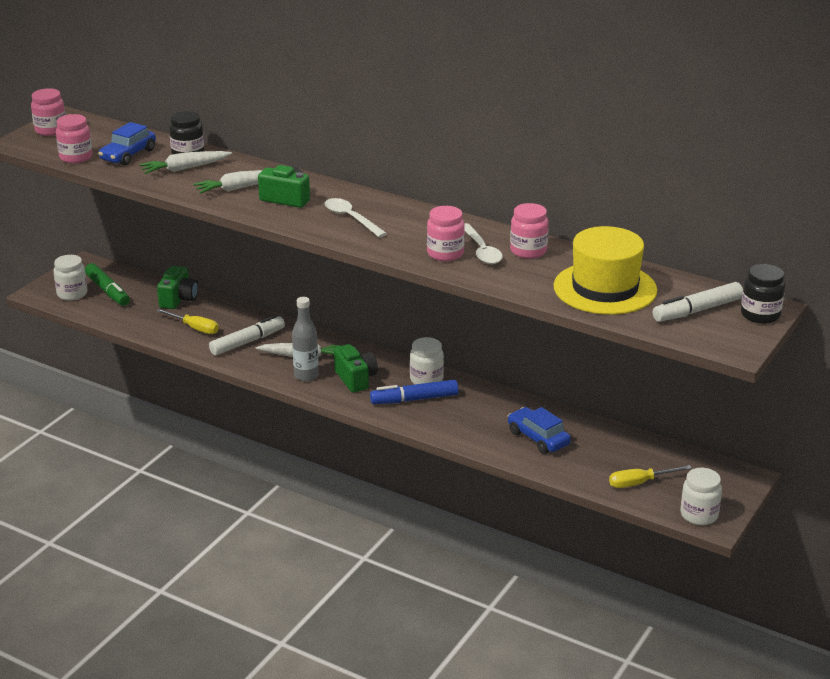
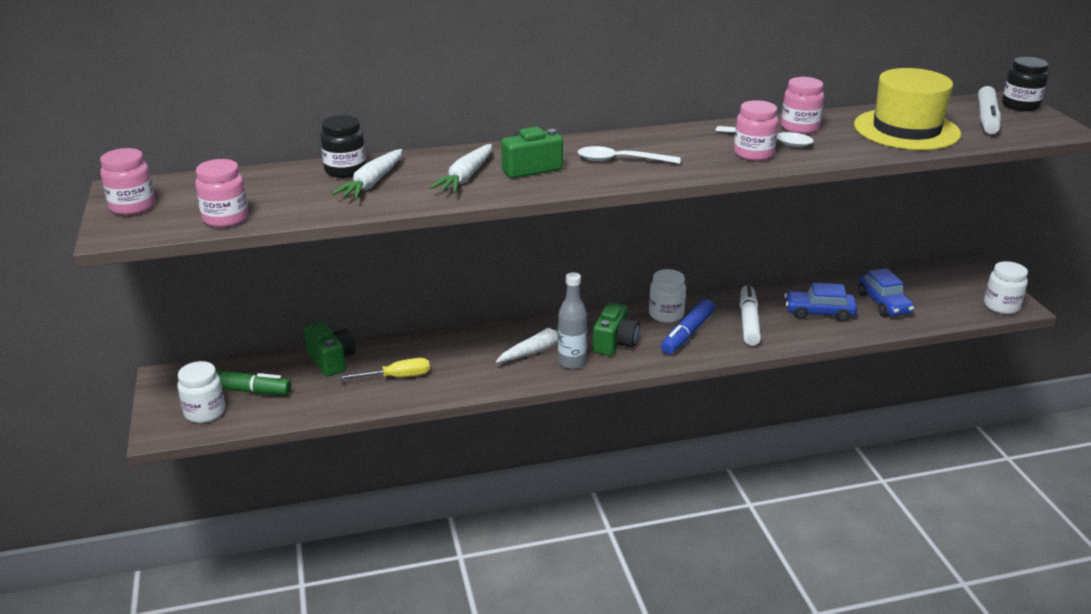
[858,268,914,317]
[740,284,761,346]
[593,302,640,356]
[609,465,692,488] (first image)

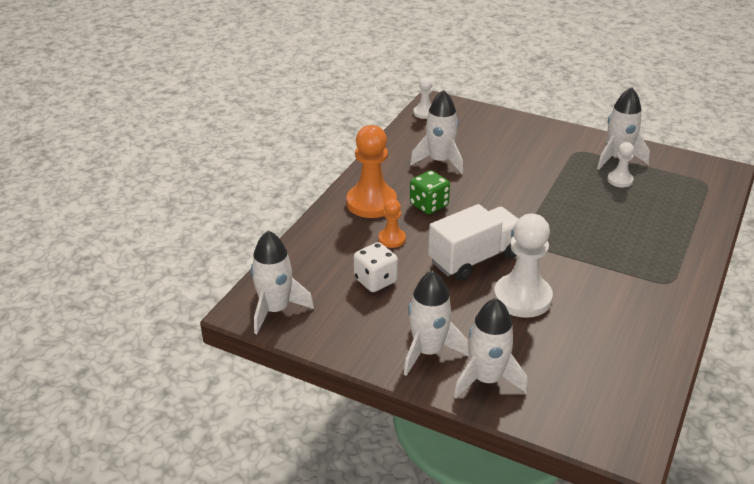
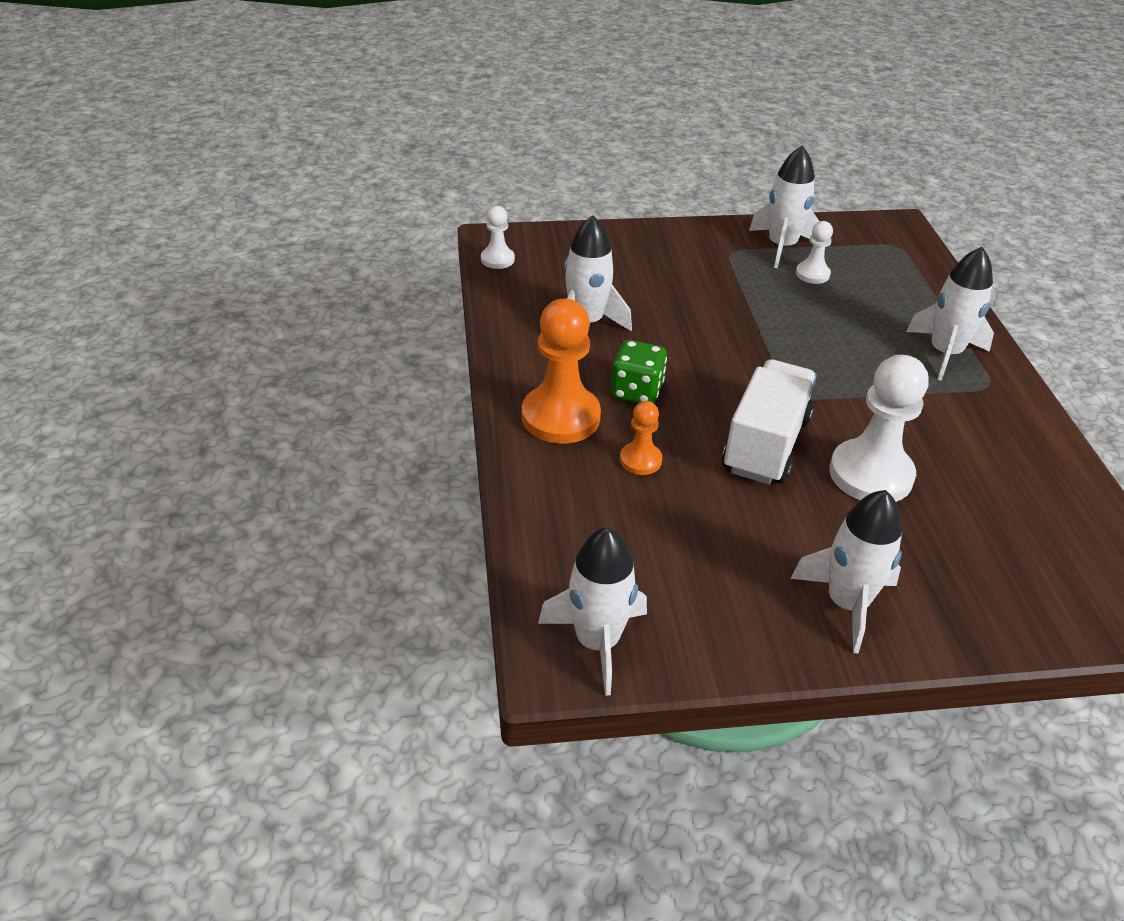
[354,242,398,292] (first image)
[906,247,994,381]

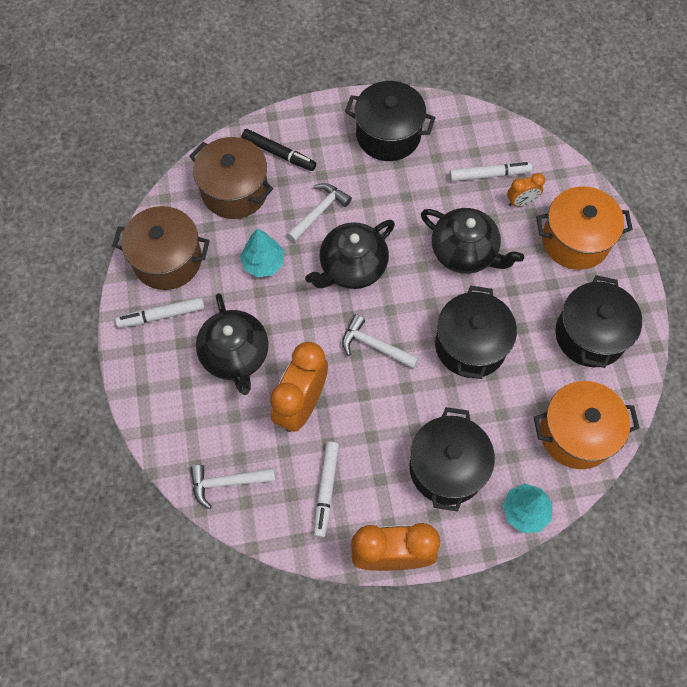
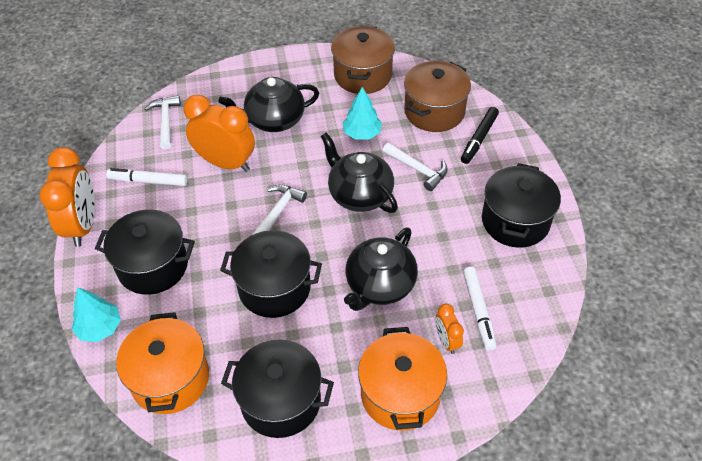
[115,297,205,328] (first image)

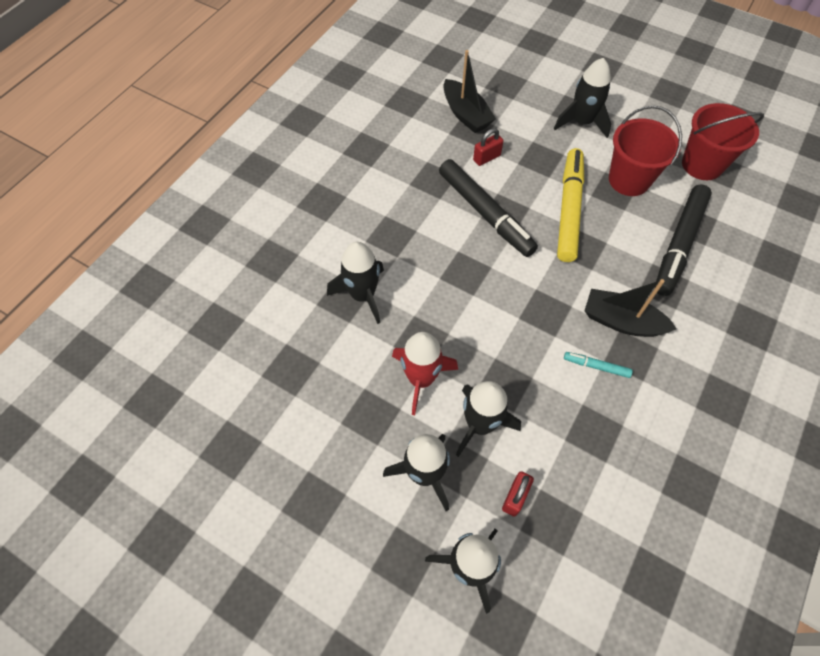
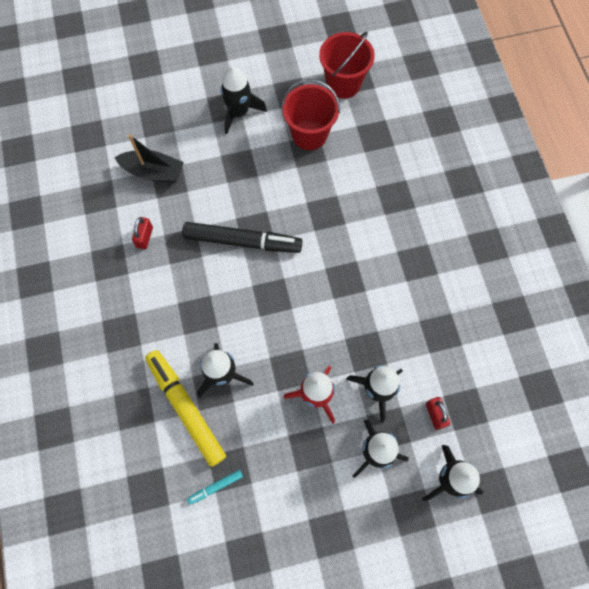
[132,217,153,249]
[145,350,226,467]
[187,470,243,505]
[584,279,677,337] (first image)
[654,185,712,296] (first image)

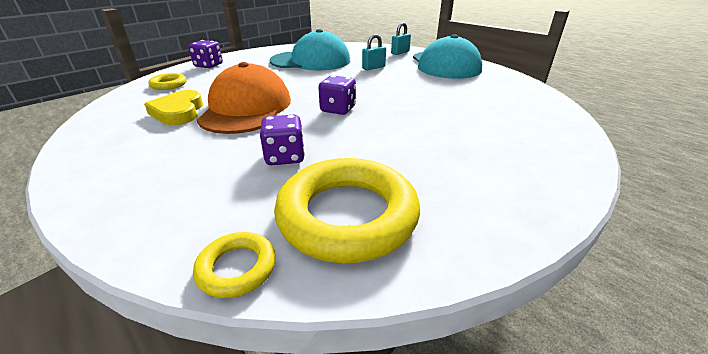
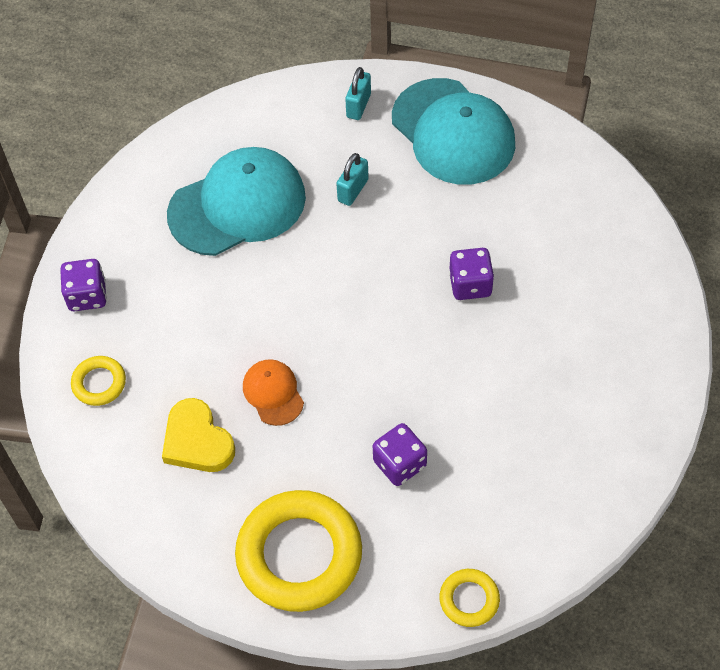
[243,359,304,426]
[235,490,362,612]
[449,248,494,300]

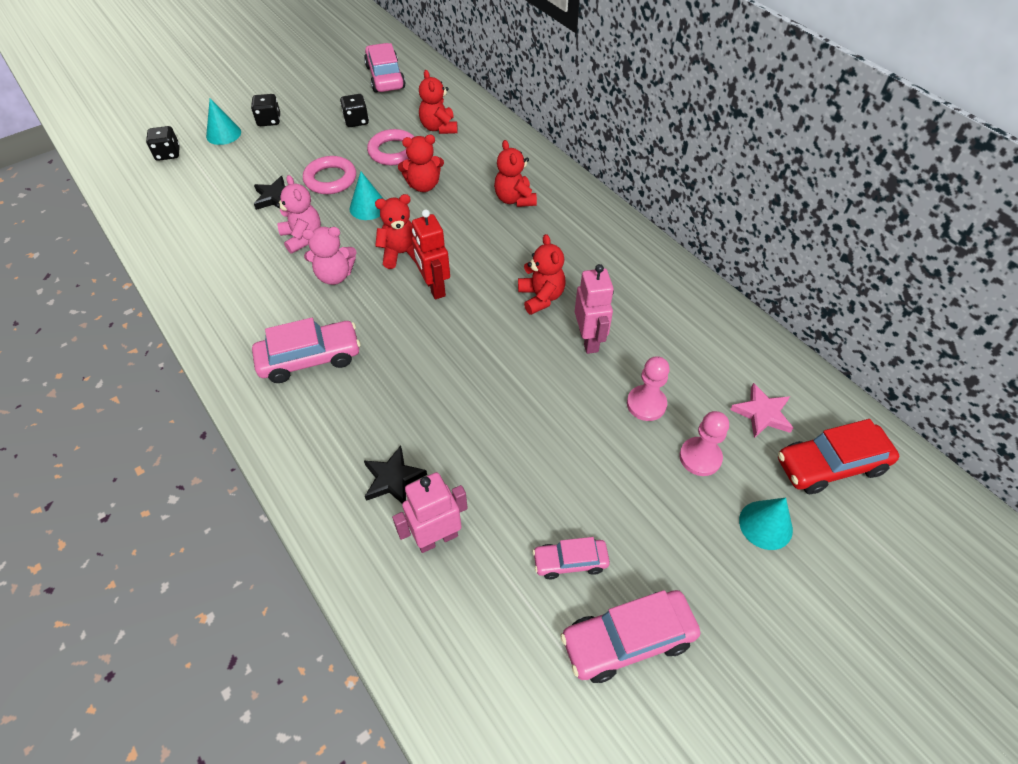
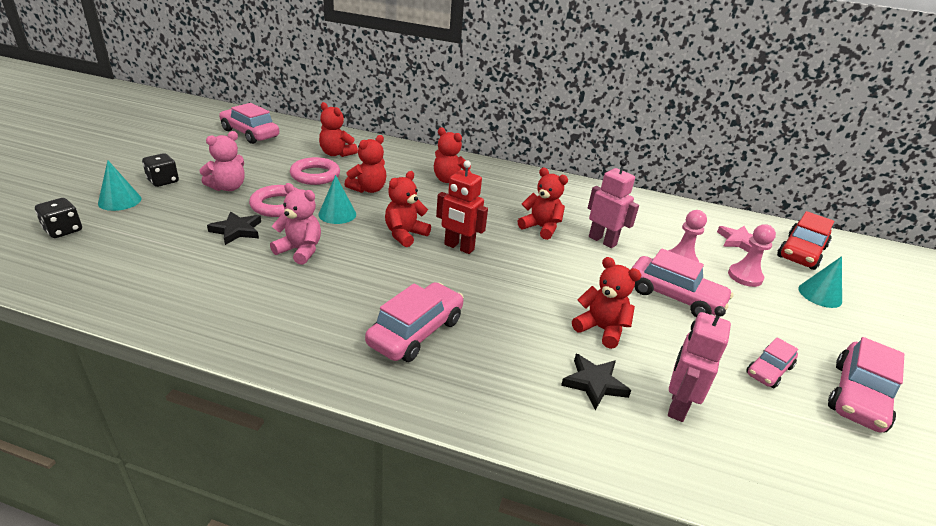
[199,131,244,191]
[340,94,369,127] (first image)
[572,257,641,349]
[631,248,733,317]

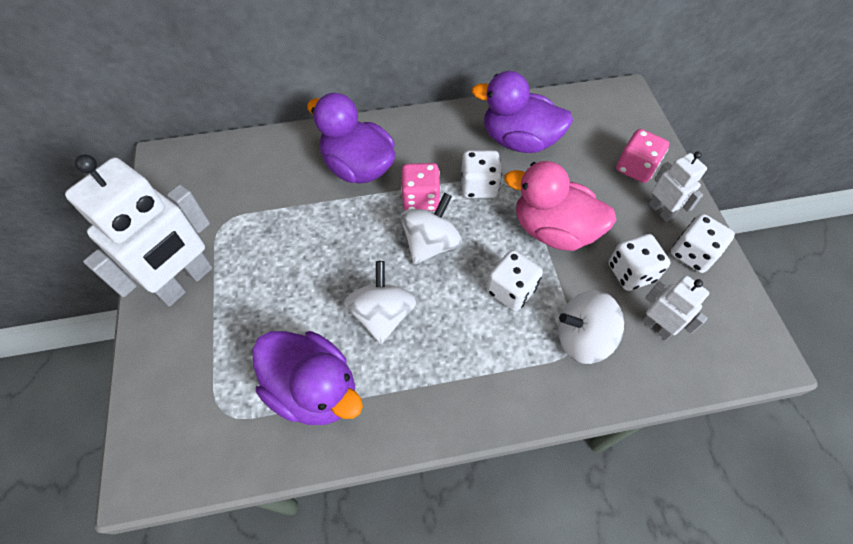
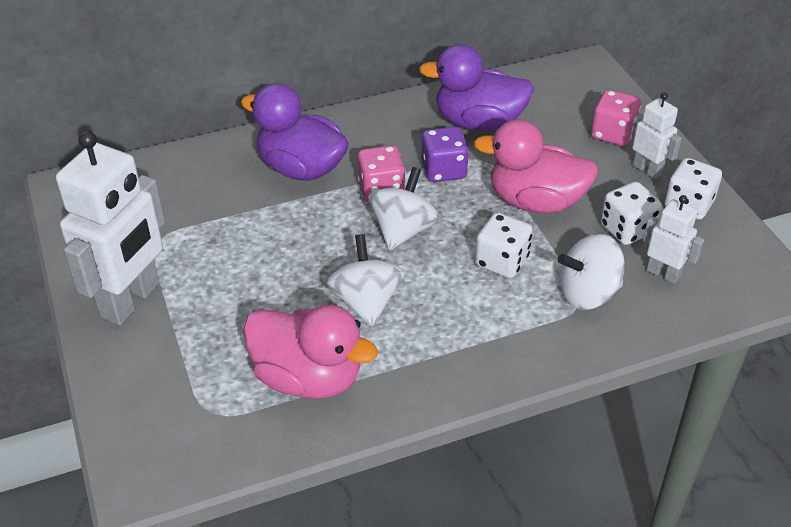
[243,305,378,399]
[421,127,469,182]

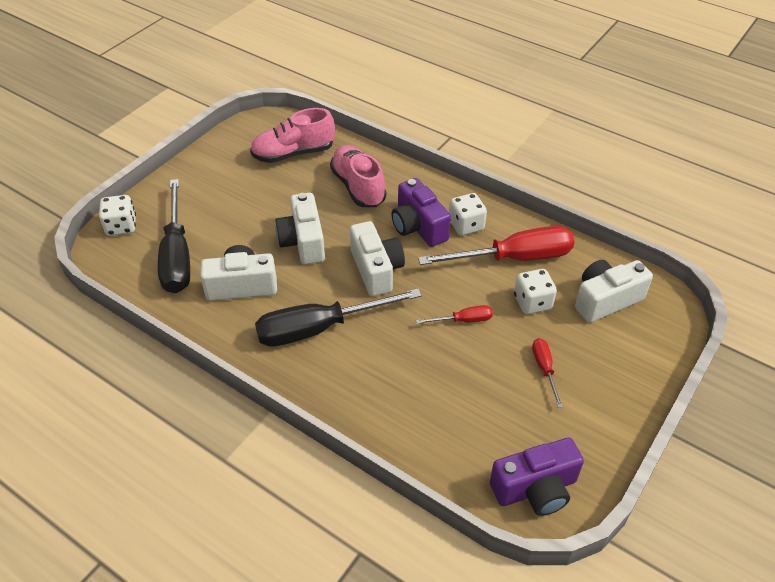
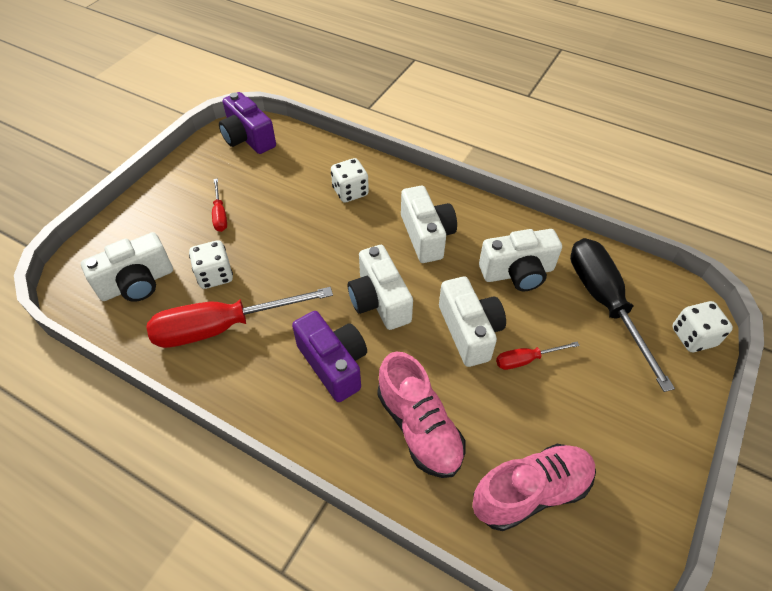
[401,186,457,263]
[496,342,580,370]
[331,158,369,203]
[219,92,276,154]

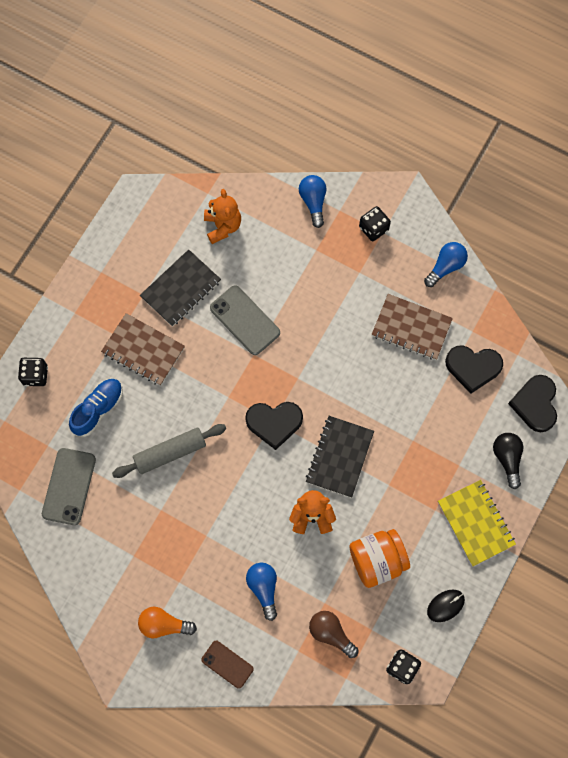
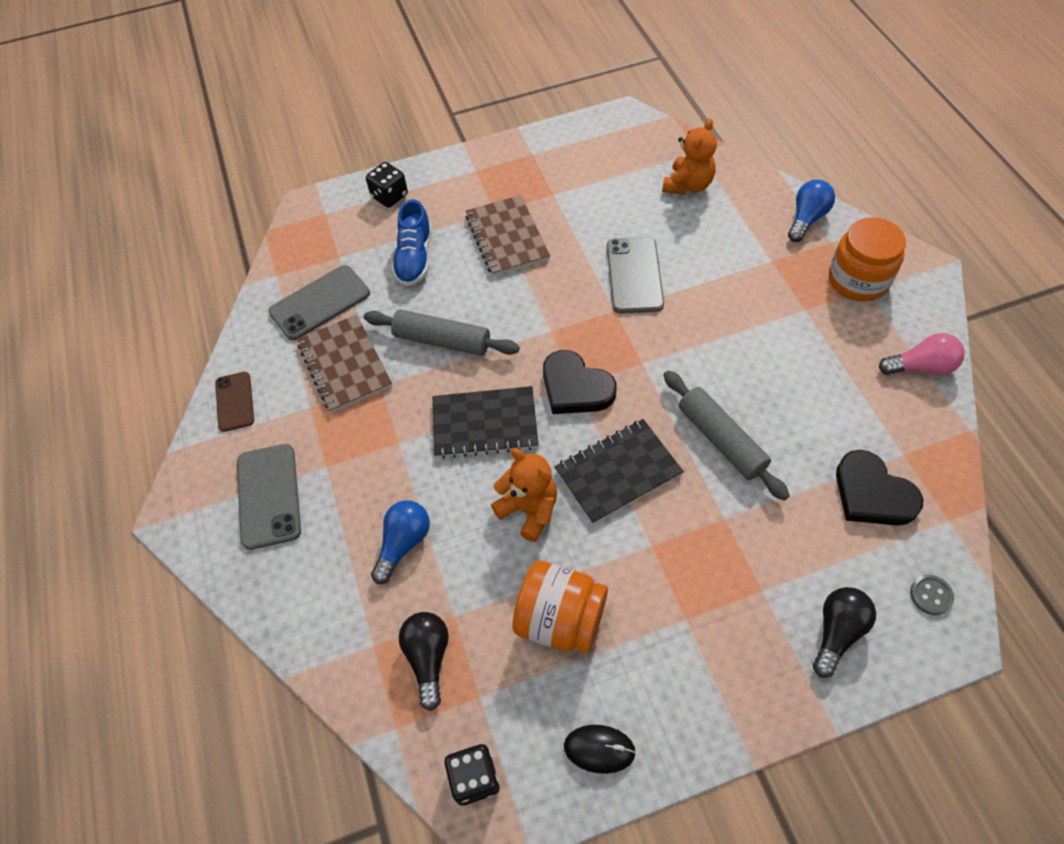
[392,199,432,286]
[237,444,301,550]
[432,386,539,459]
[215,372,254,432]
[399,612,449,711]
[829,217,906,301]
[297,314,392,413]
[879,333,965,375]
[438,480,516,566] (first image)
[910,575,954,615]
[664,370,790,501]

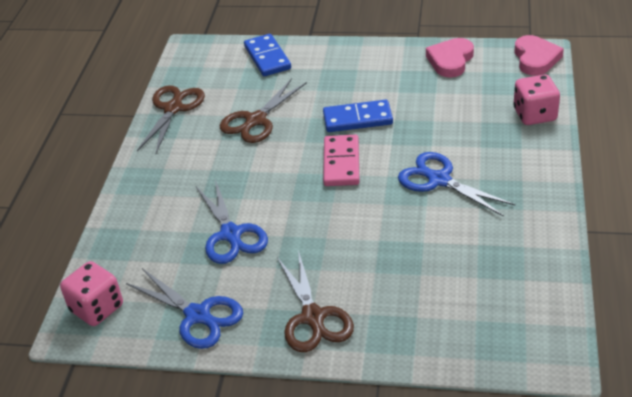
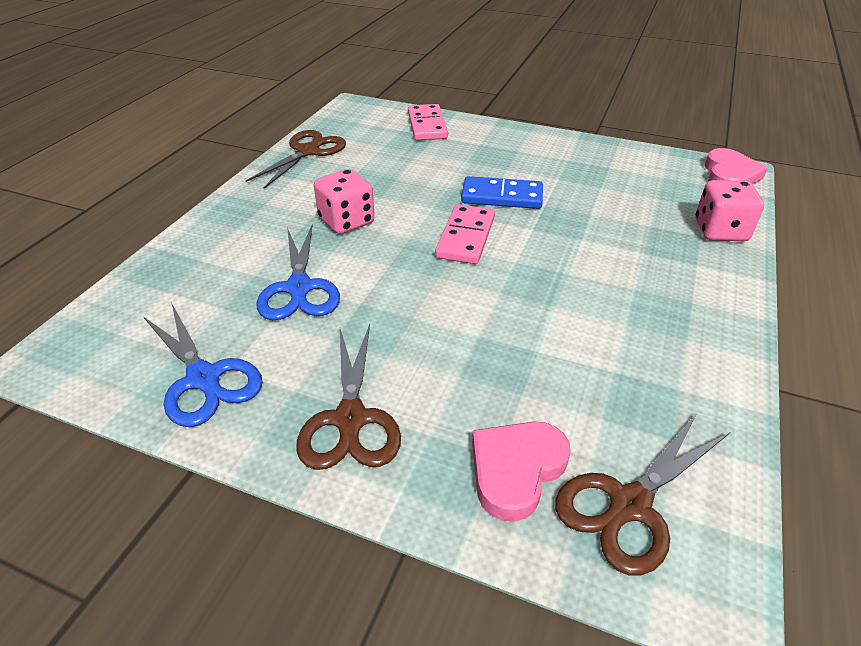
[314,169,375,234]
[555,413,730,576]
[408,104,448,140]
[398,152,516,217] (first image)
[472,422,571,522]

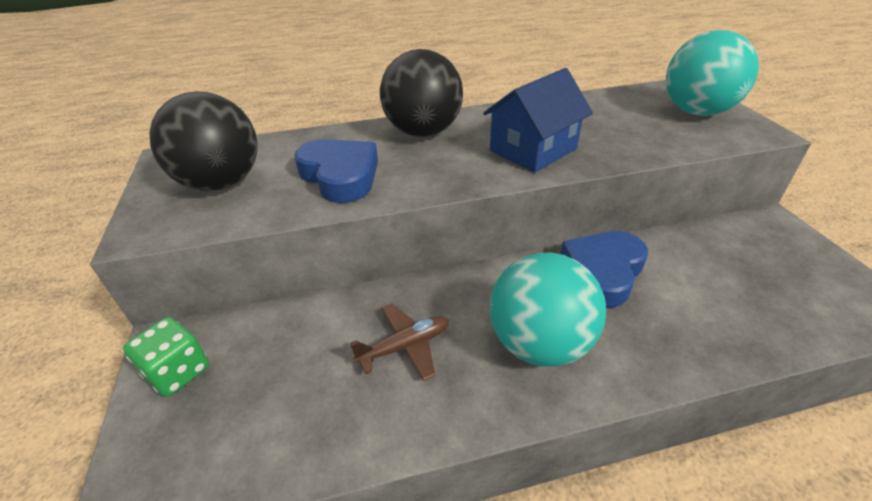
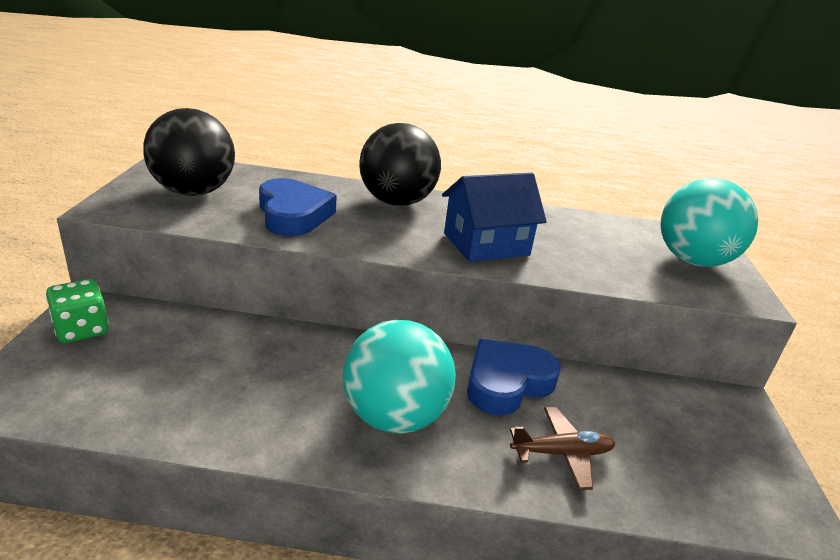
[510,407,615,490]

